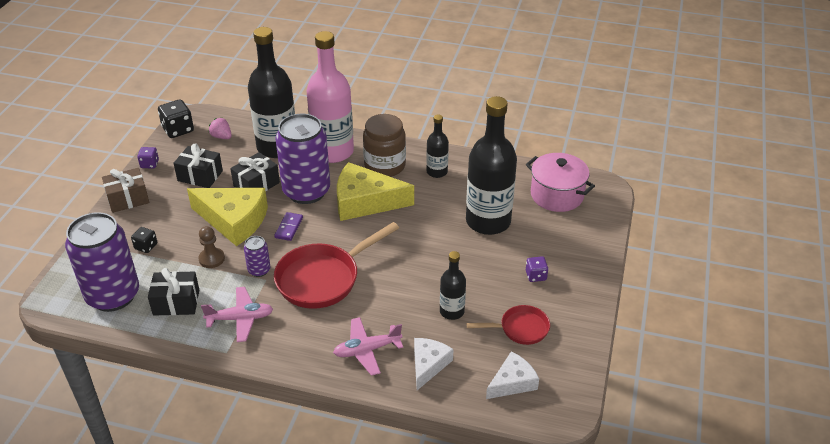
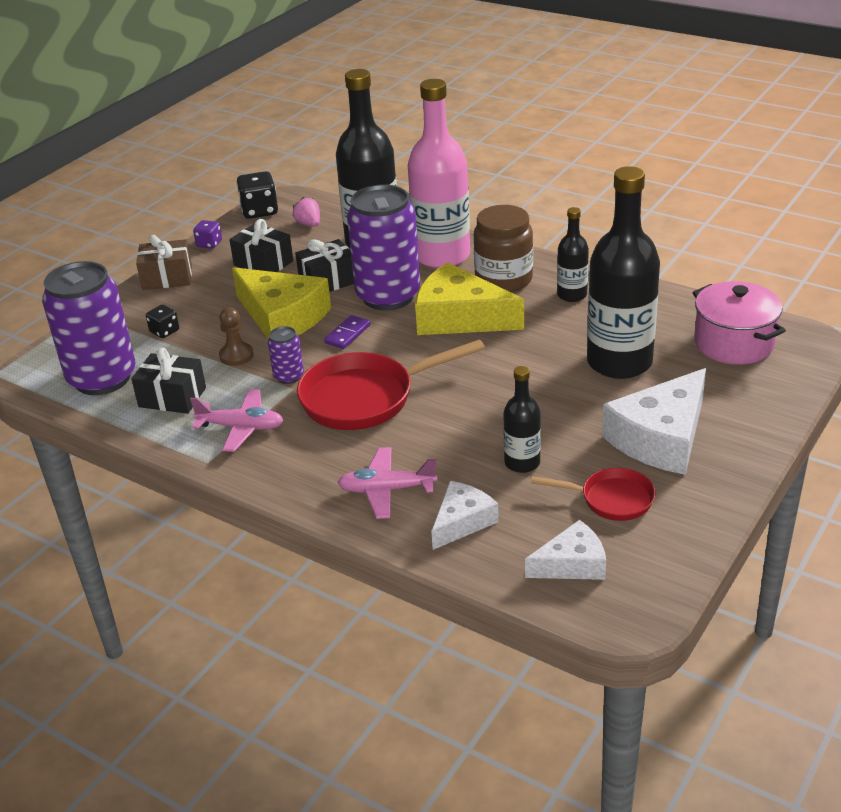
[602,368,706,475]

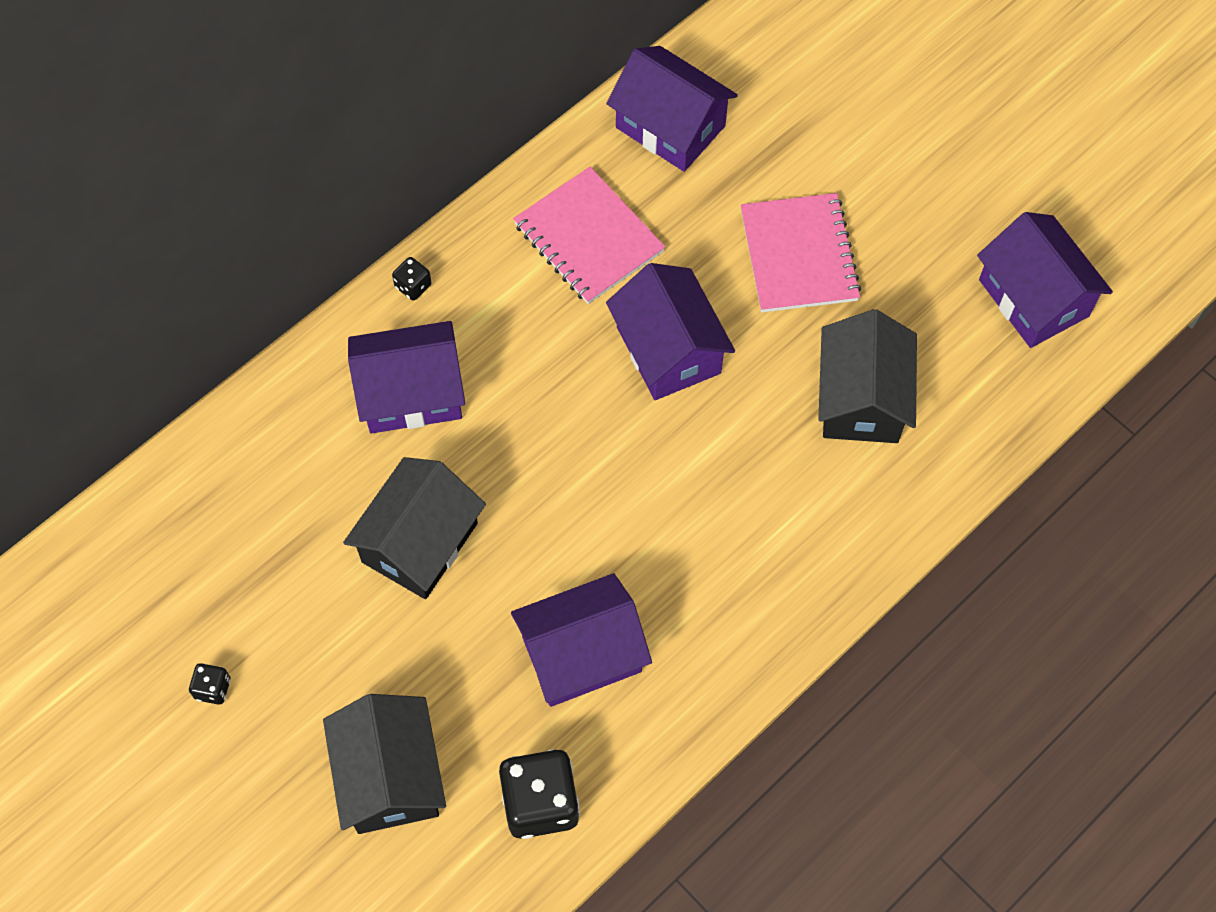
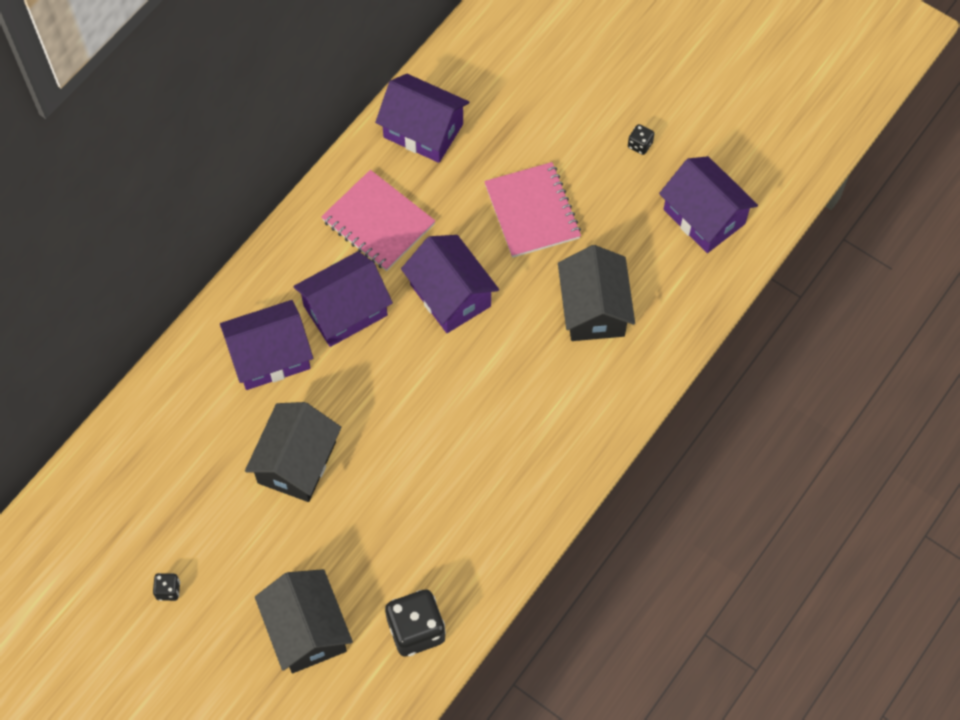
[628,124,654,155]
[293,251,393,347]

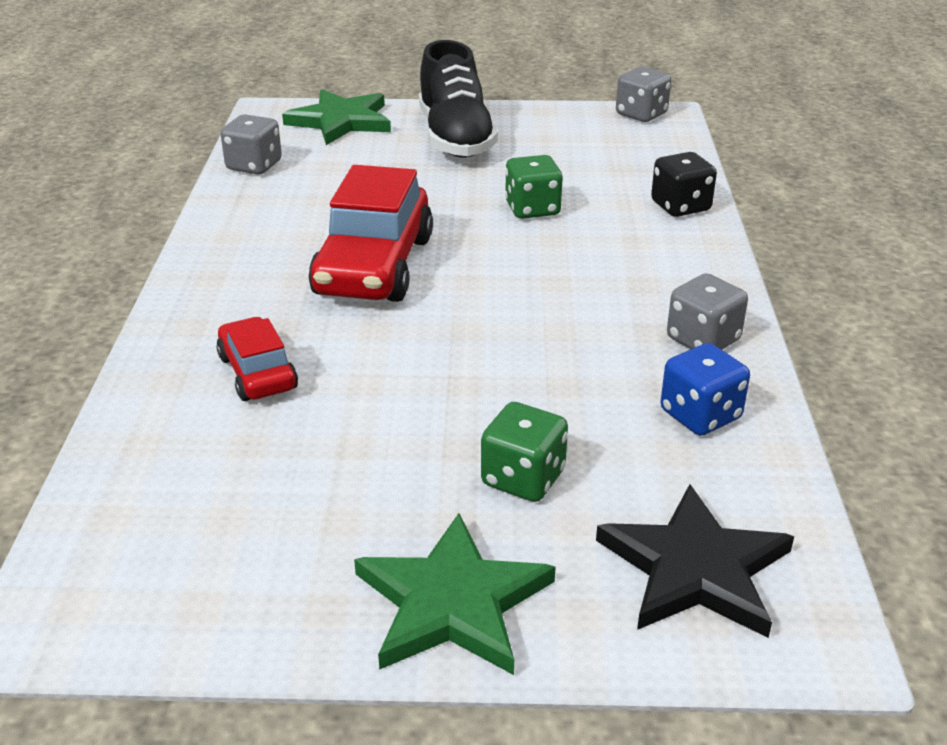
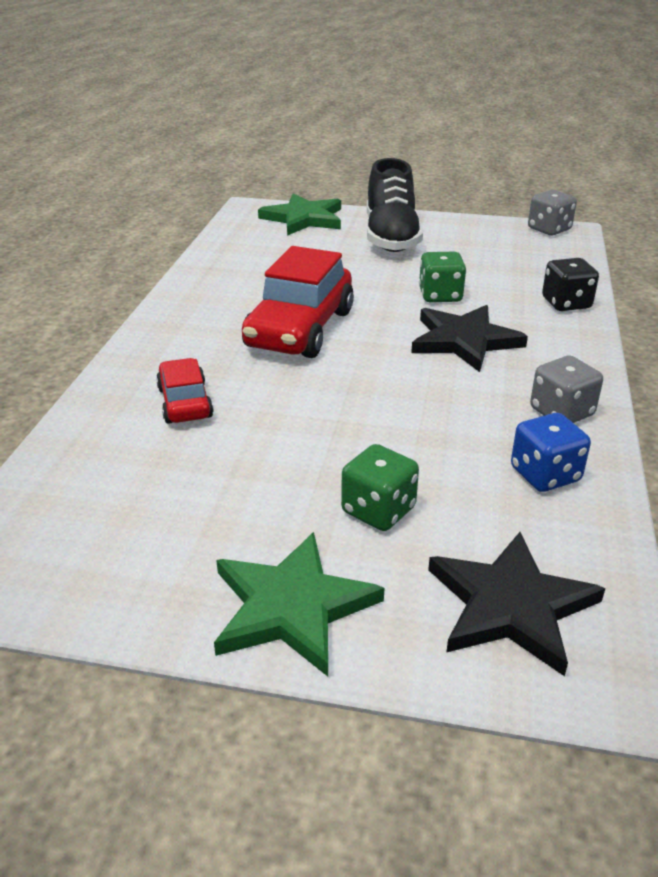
[221,114,282,174] (first image)
[411,305,528,372]

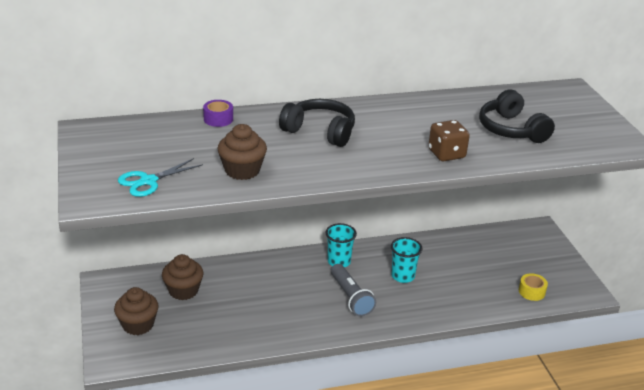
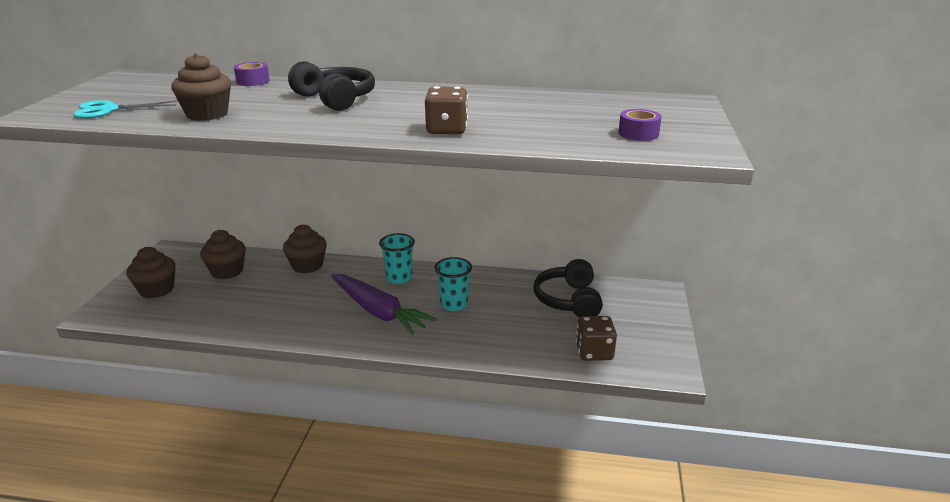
[331,274,437,335]
[534,259,603,318]
[576,316,617,361]
[283,224,327,274]
[618,109,662,141]

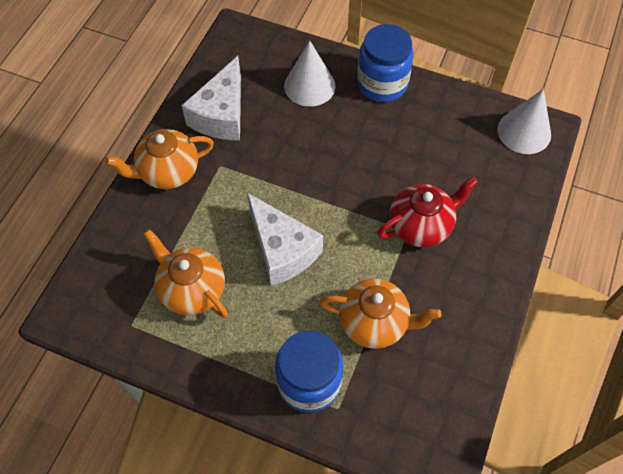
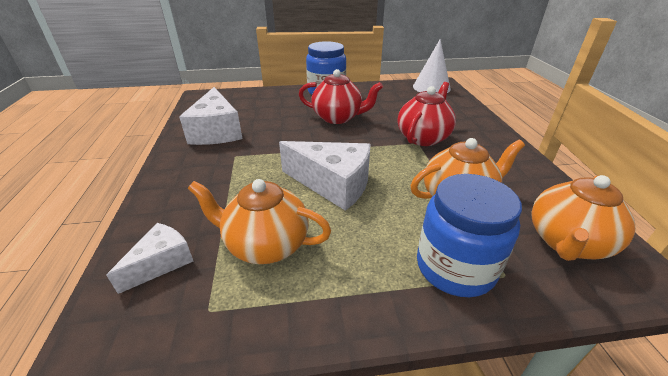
[532,175,636,261]
[284,40,335,107] (first image)
[106,223,193,294]
[299,69,383,124]

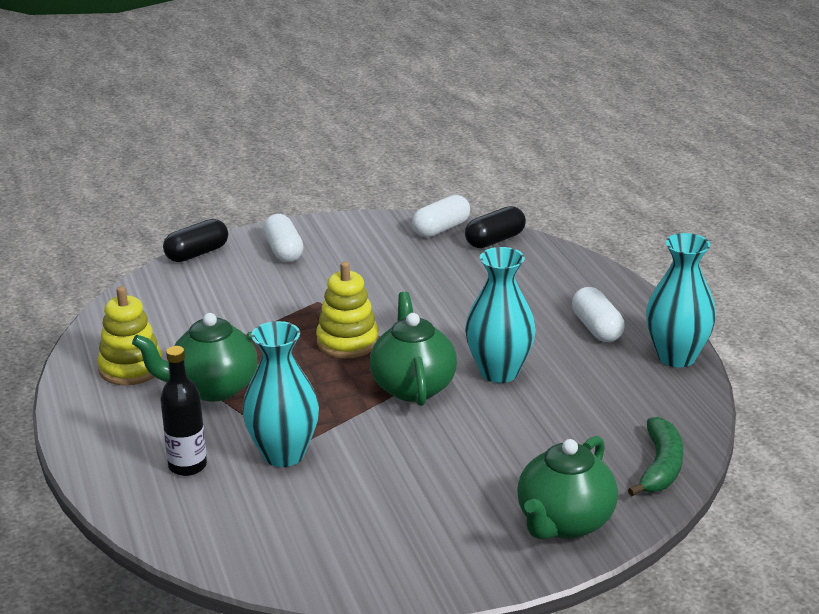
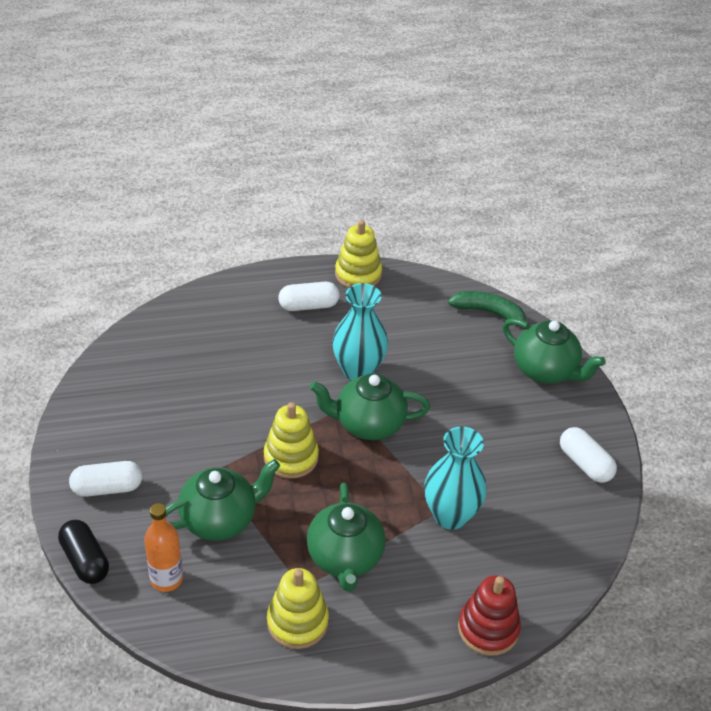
[160,346,207,476] (first image)
[560,427,617,483]
[465,206,526,248] (first image)
[335,220,382,288]
[144,503,183,592]
[166,459,280,541]
[458,575,521,656]

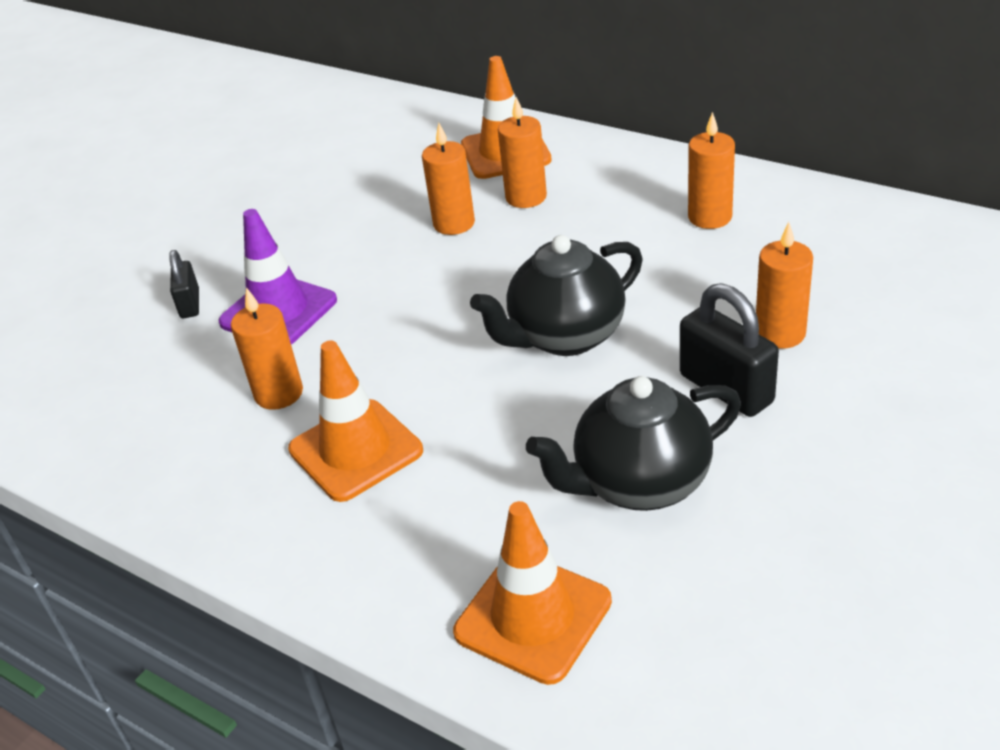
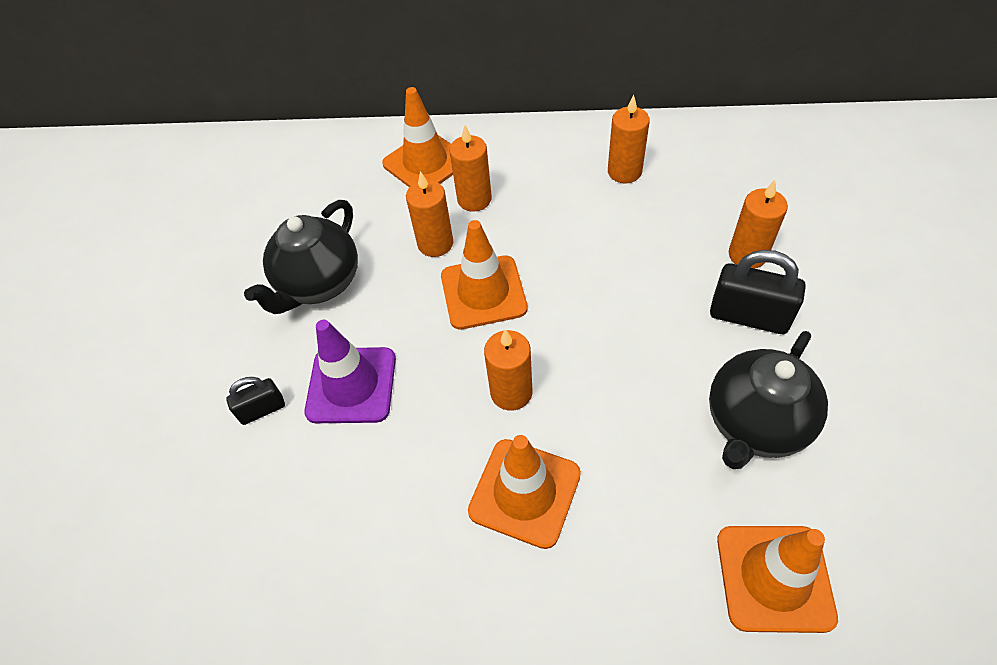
[226,377,285,425]
[484,329,532,411]
[244,200,358,314]
[441,220,528,329]

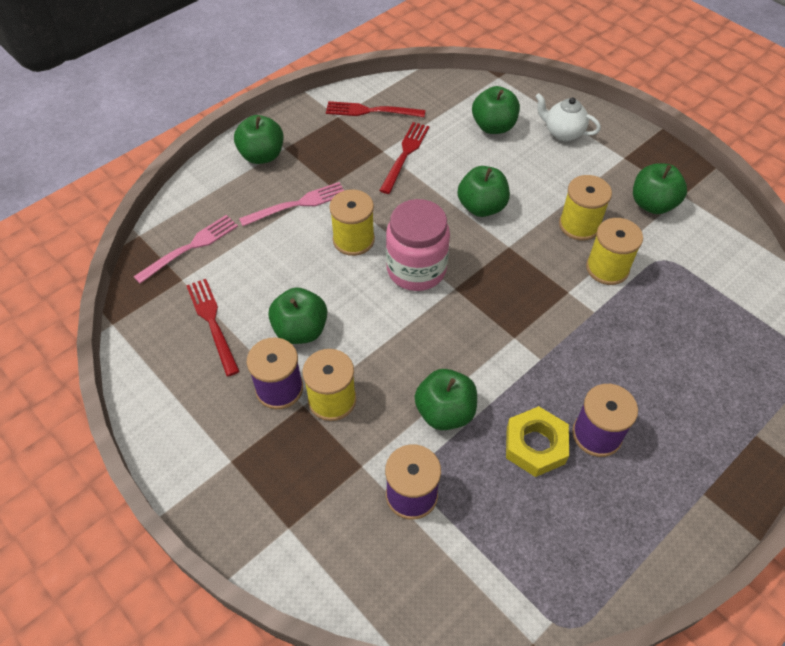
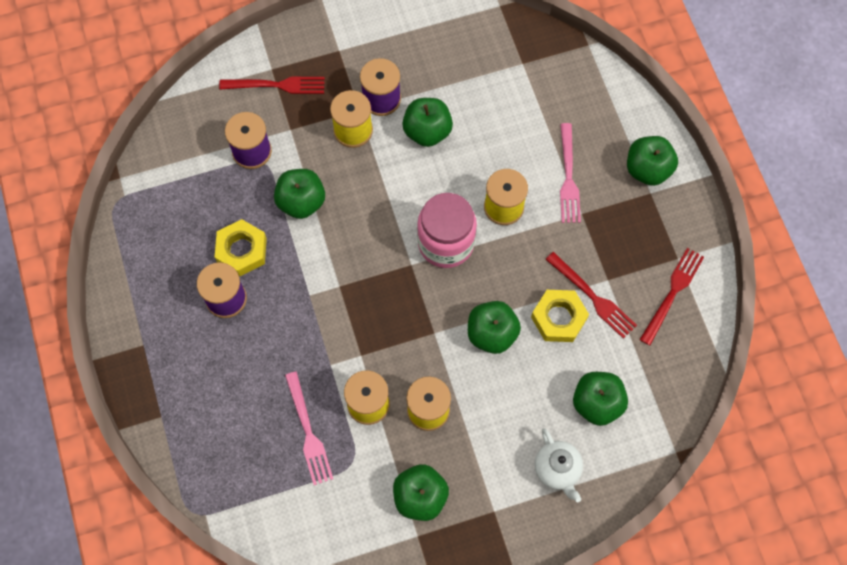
[285,372,333,485]
[219,77,325,94]
[535,428,583,502]
[531,290,589,342]

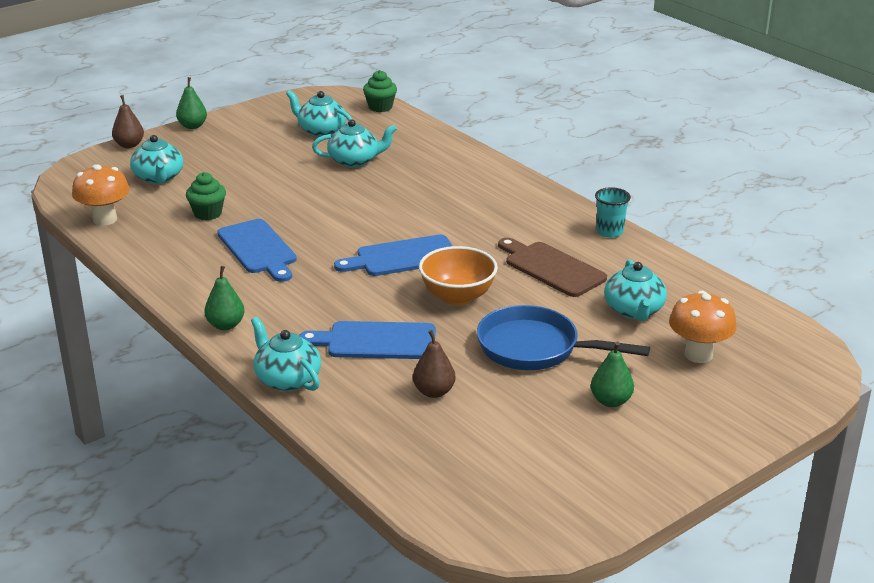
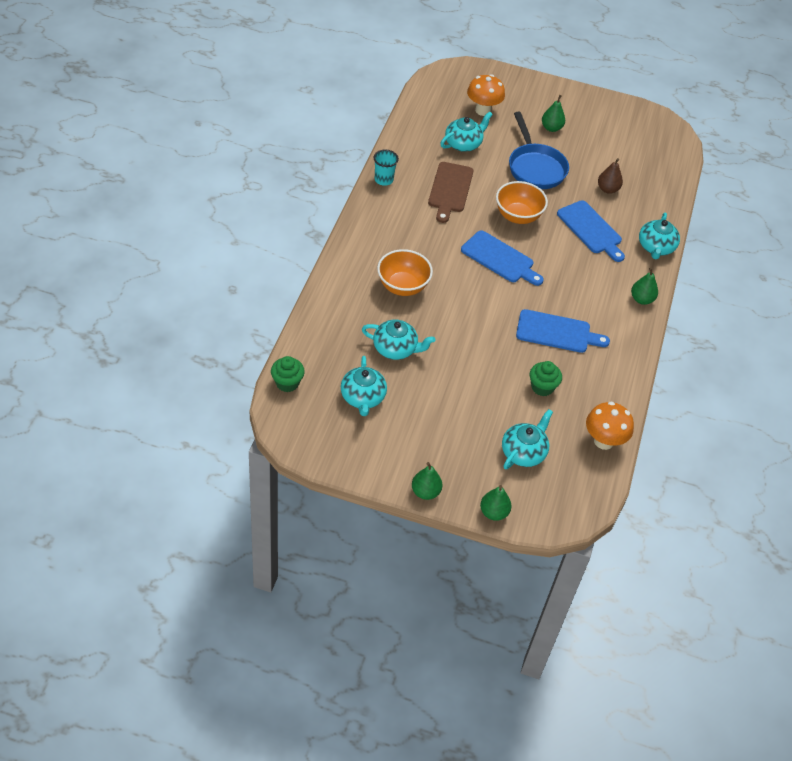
[480,485,512,521]
[516,309,610,353]
[362,320,435,360]
[377,249,433,296]

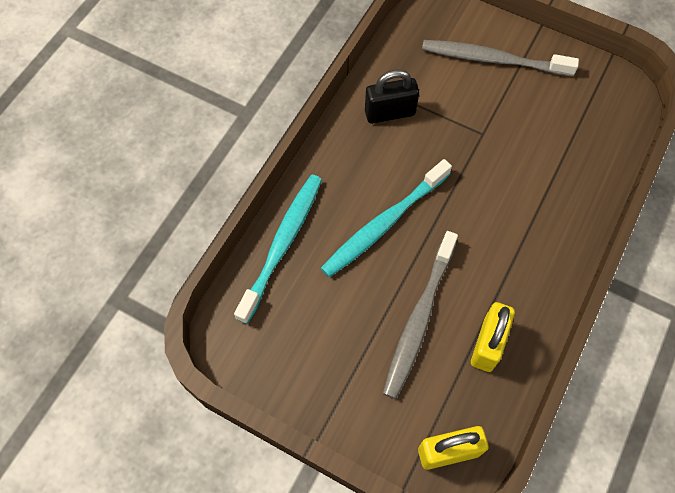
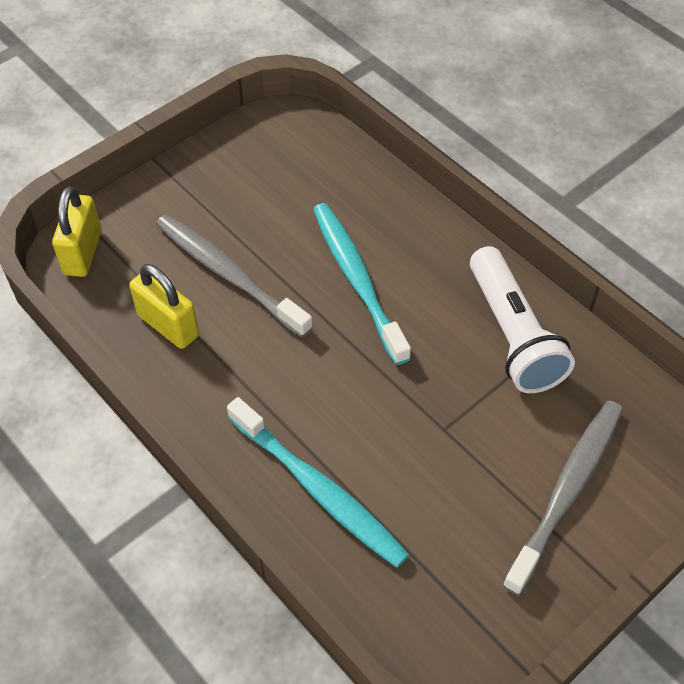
[227,397,410,568]
[470,246,575,393]

